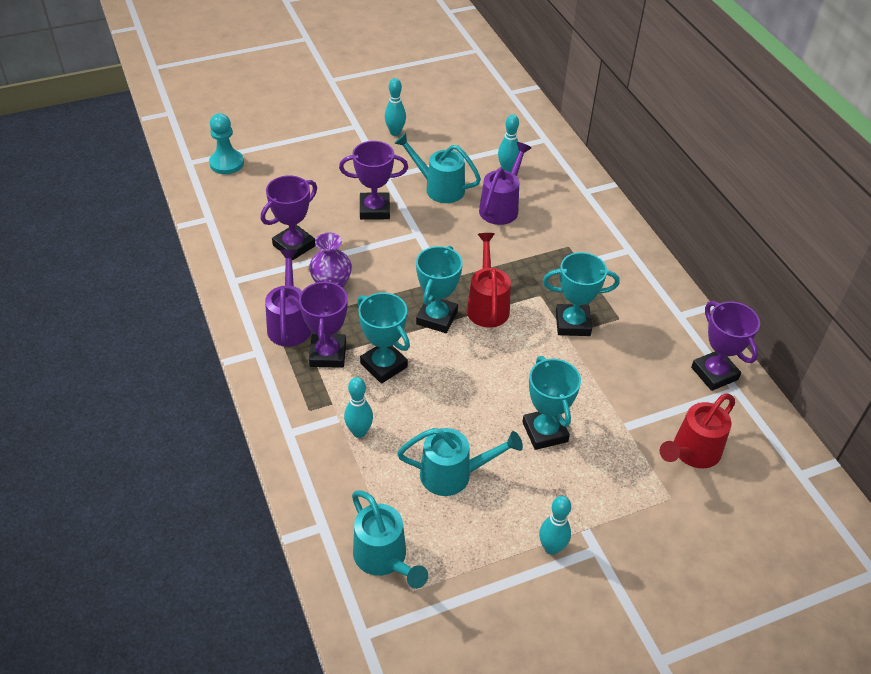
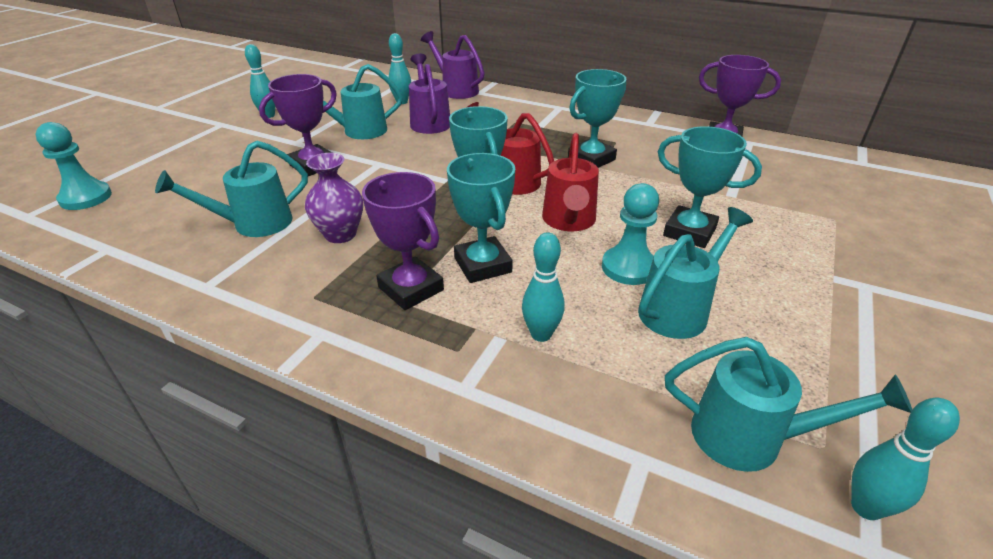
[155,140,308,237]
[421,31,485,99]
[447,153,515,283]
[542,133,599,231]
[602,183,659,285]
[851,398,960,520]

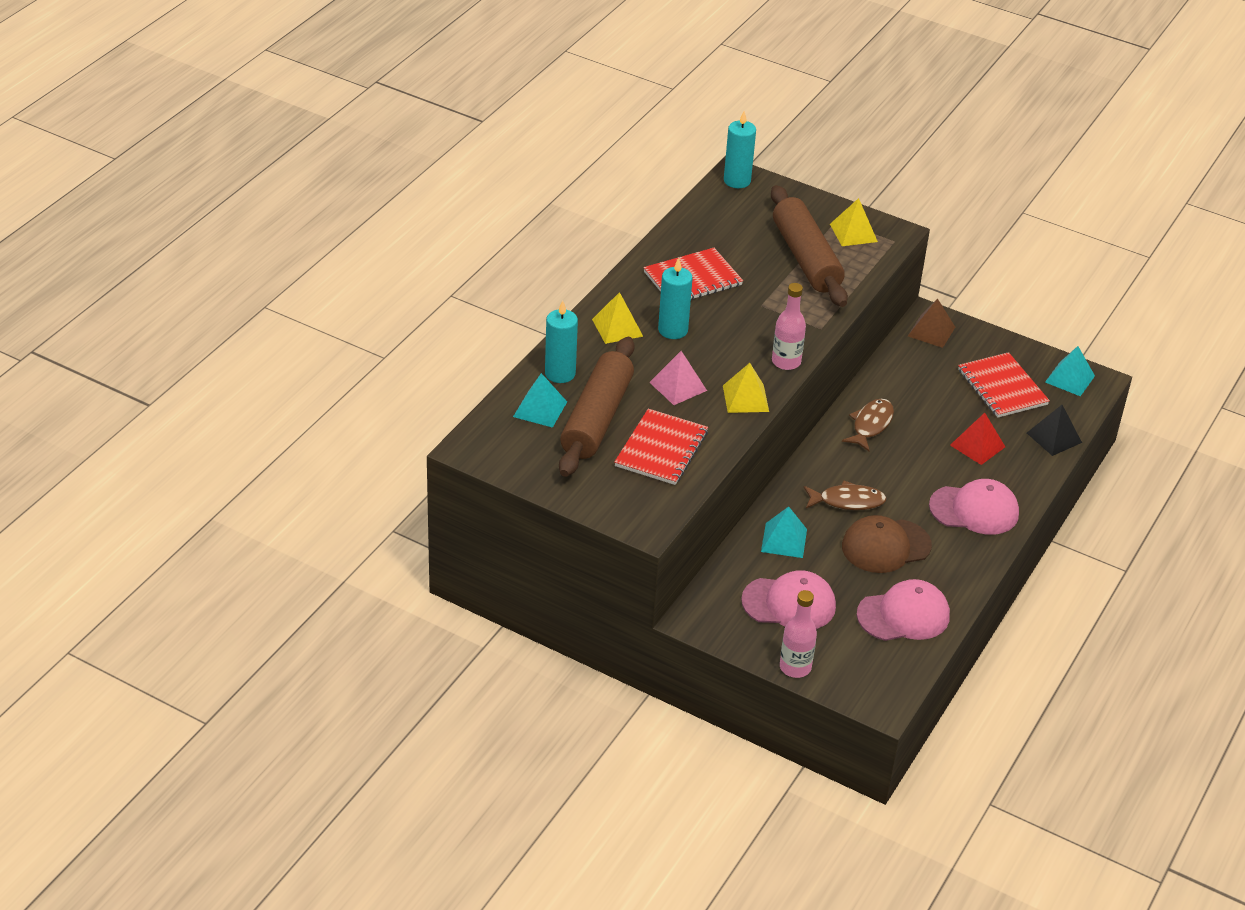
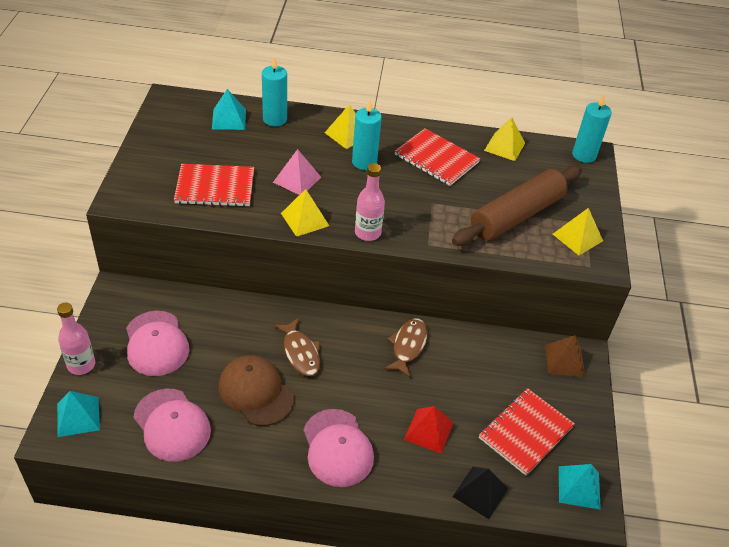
[57,391,100,437]
[384,318,428,378]
[484,117,525,161]
[559,337,635,477] (first image)

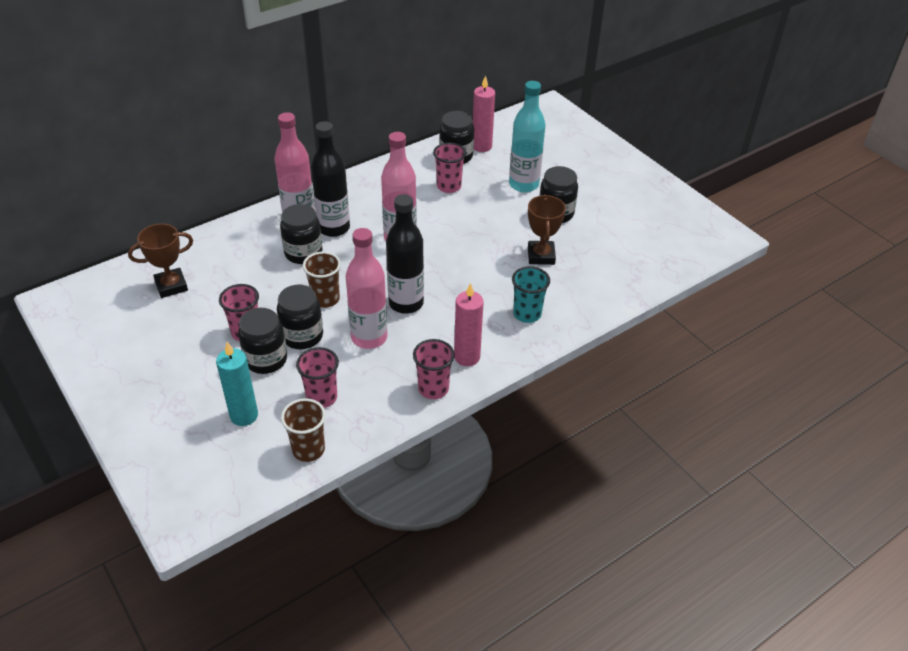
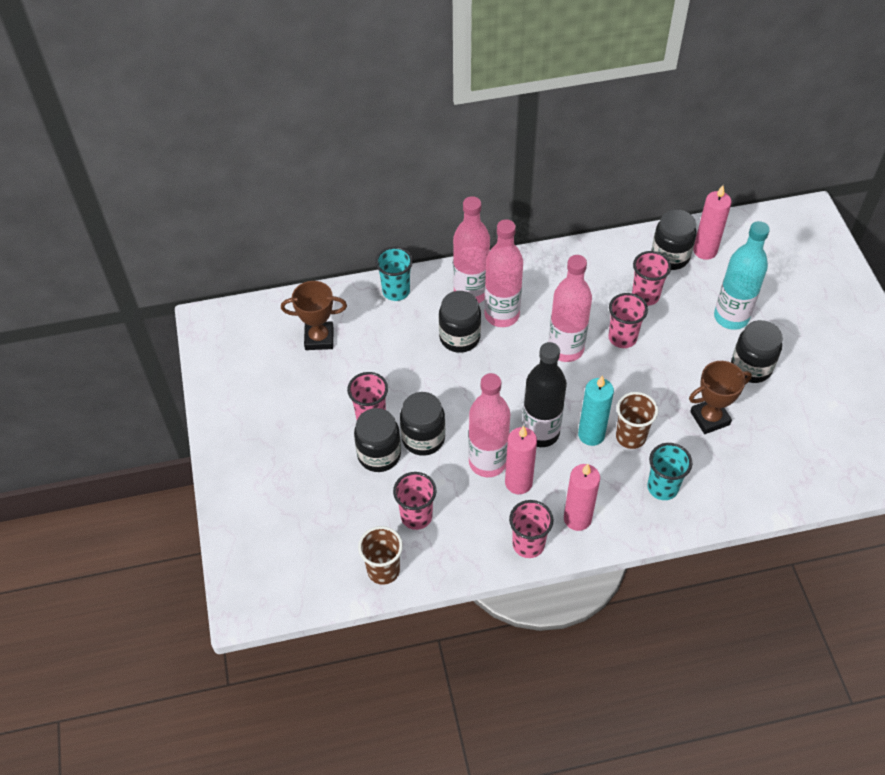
[375,247,413,301]
[484,219,523,327]
[505,426,537,494]
[578,376,614,446]
[608,293,648,348]
[616,392,658,449]
[689,361,752,434]

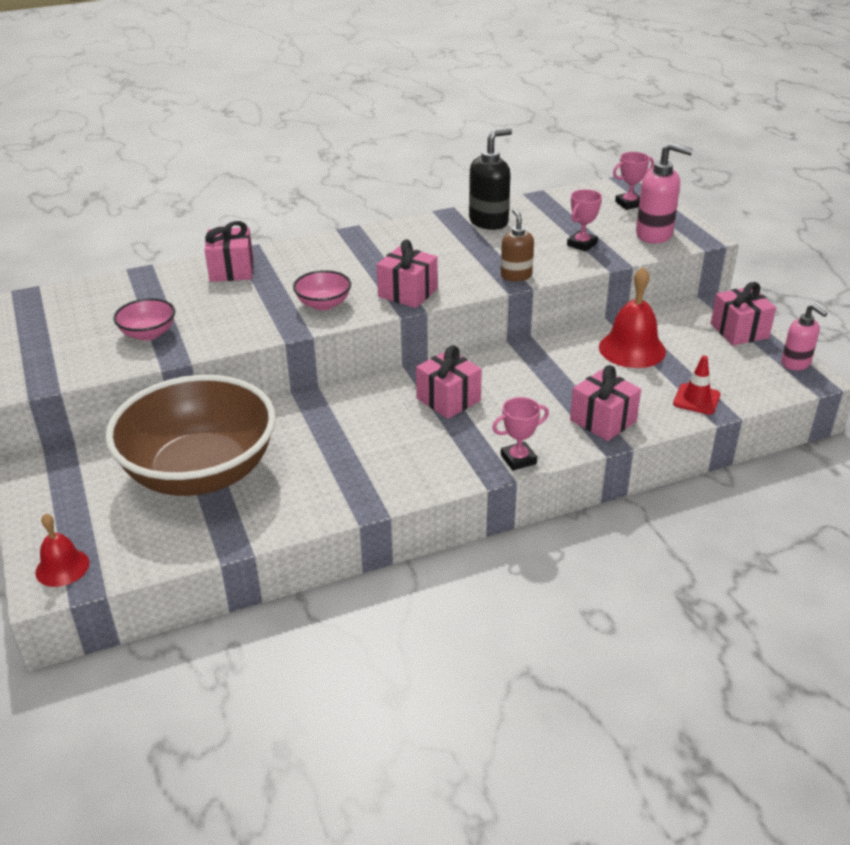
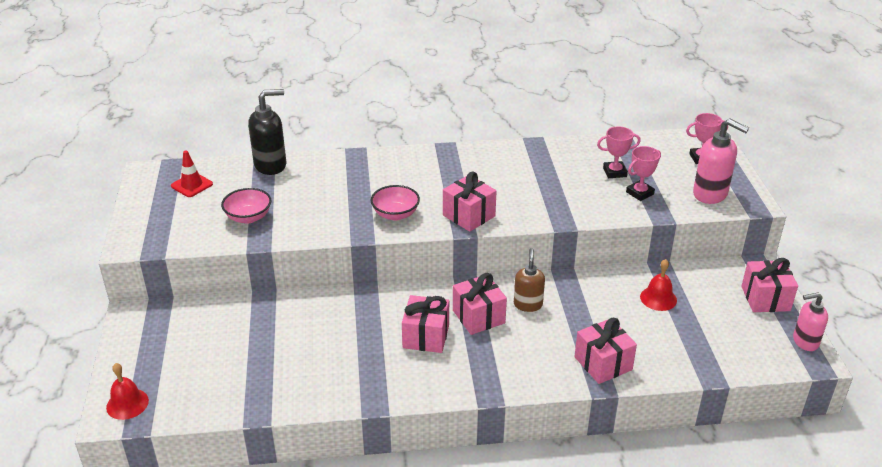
[171,151,213,197]
[248,89,286,175]
[402,295,449,353]
[514,248,545,312]
[597,126,641,178]
[640,259,677,311]
[793,292,828,351]
[105,375,276,496] (first image)

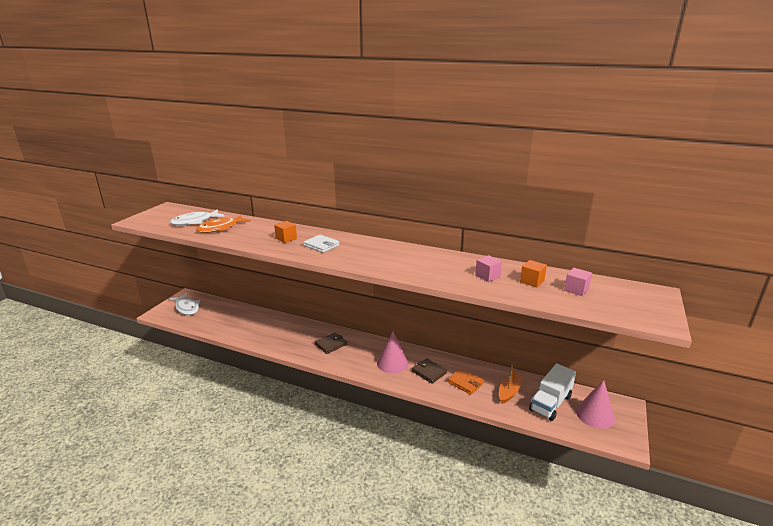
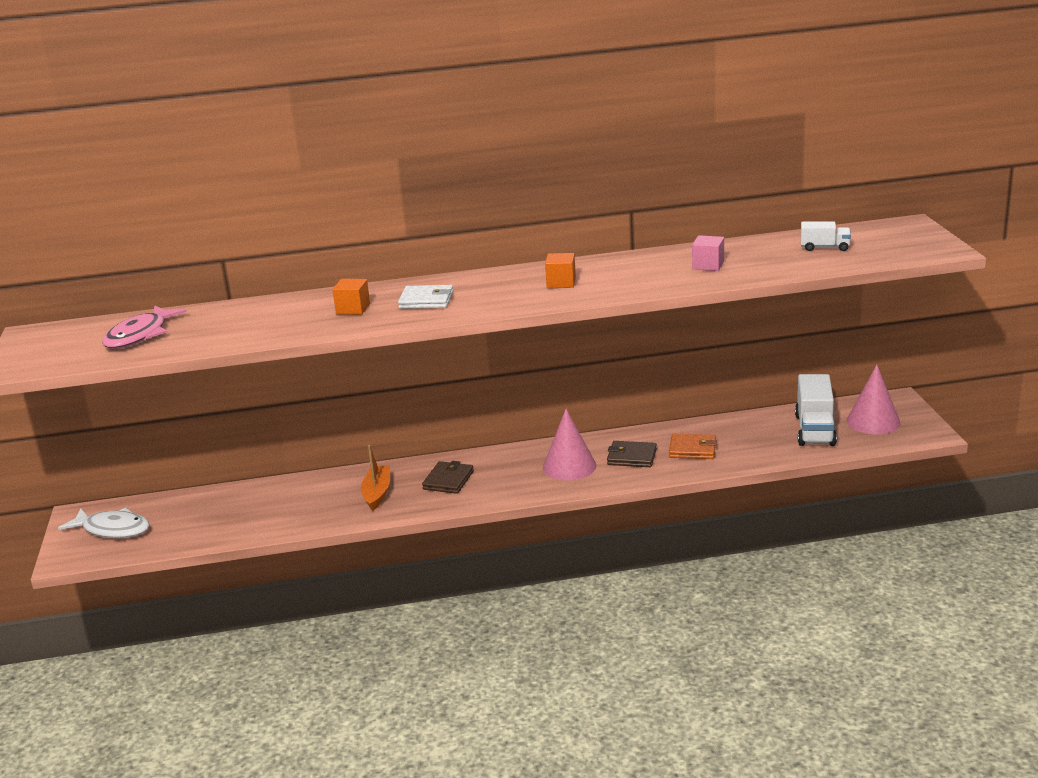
[102,305,187,348]
[361,445,390,511]
[545,253,576,288]
[801,221,851,251]
[196,215,251,233] (first image)

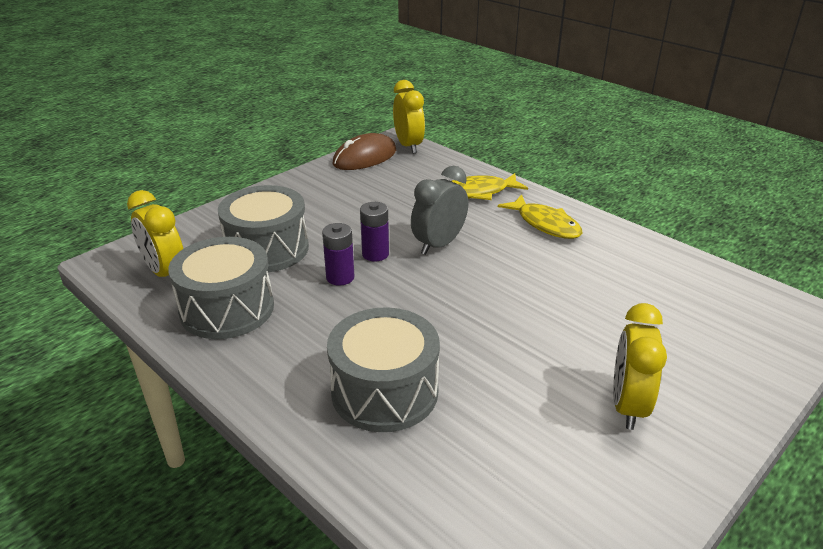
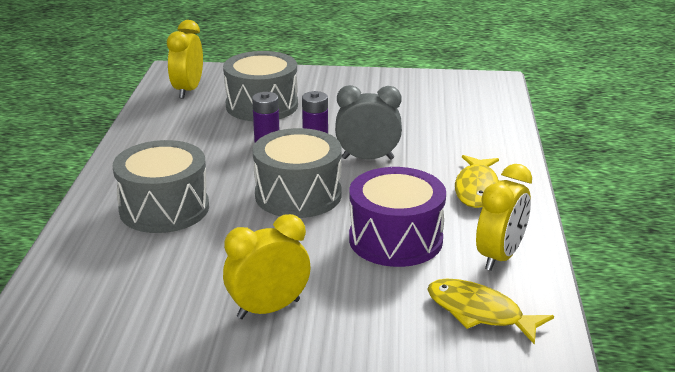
[253,128,342,218]
[349,167,446,267]
[427,278,554,345]
[476,164,532,271]
[333,133,396,170] (first image)

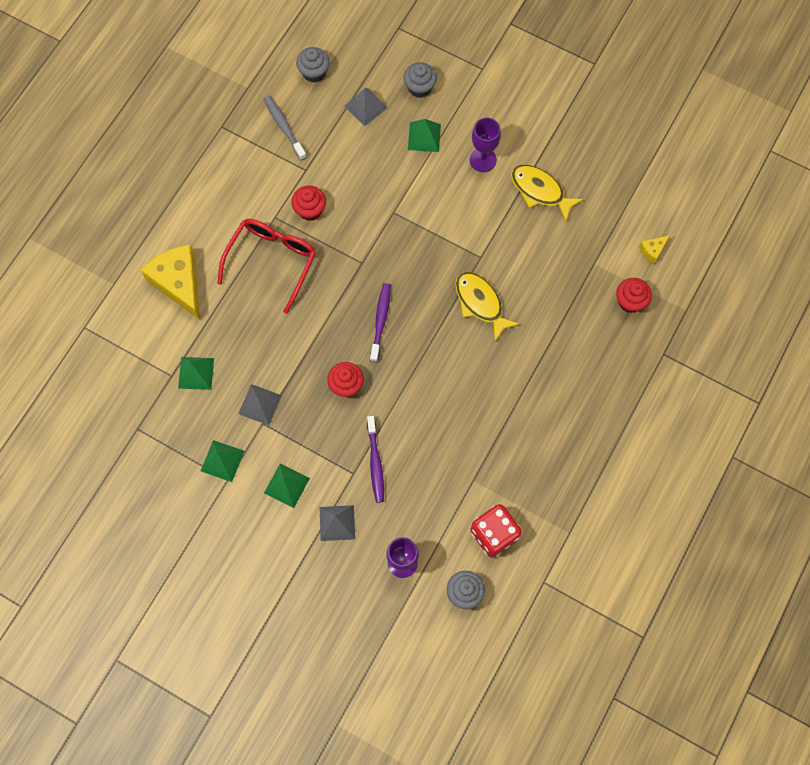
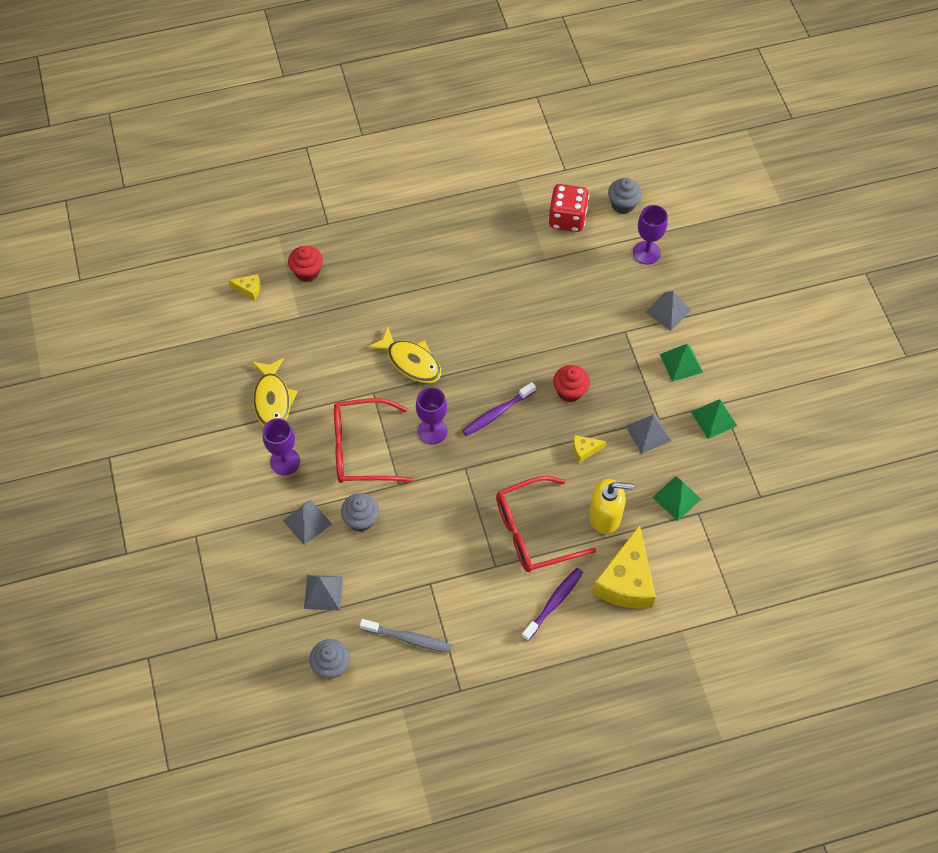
[283,500,332,545]
[334,398,413,483]
[341,493,379,532]
[360,619,452,653]
[368,327,441,383]
[416,387,447,445]
[521,568,583,641]
[573,435,606,463]
[589,479,634,534]
[291,185,326,221] (first image)

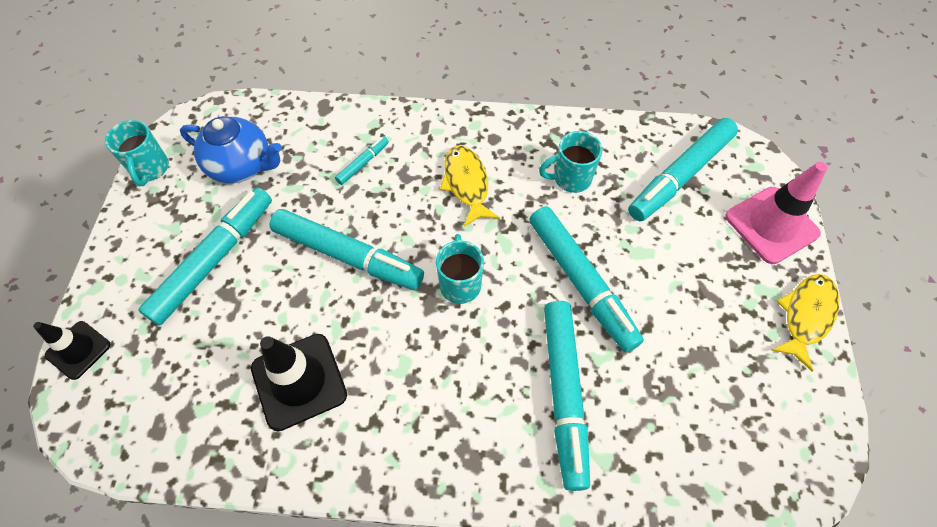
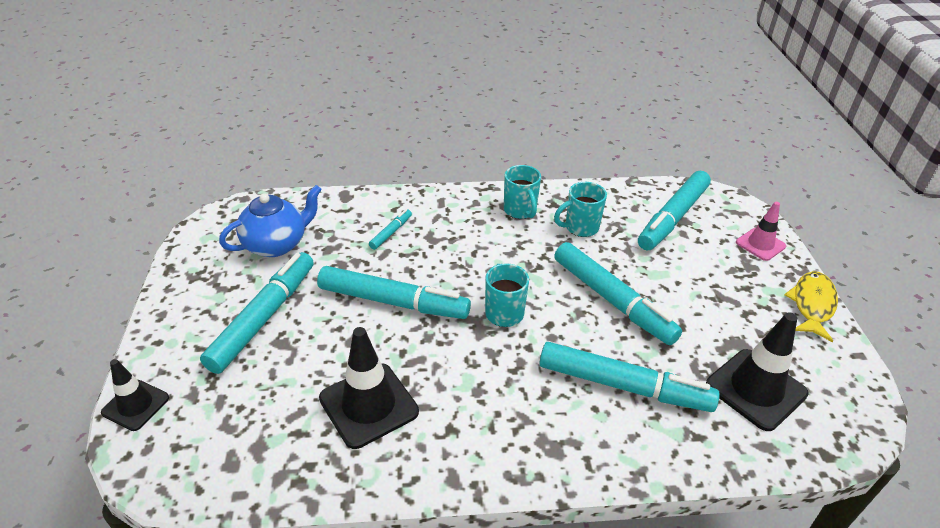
[219,185,322,257]
[504,165,541,219]
[540,342,720,412]
[706,312,809,431]
[736,202,786,261]
[440,145,500,227] (first image)

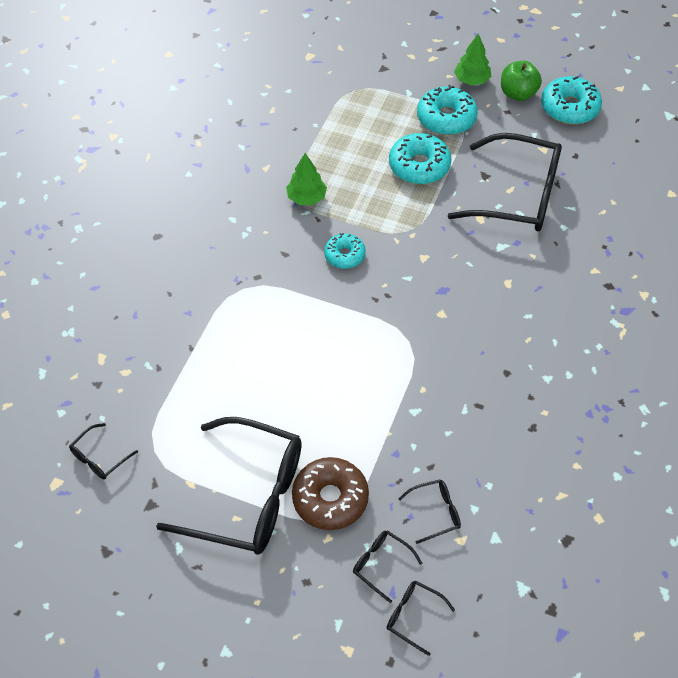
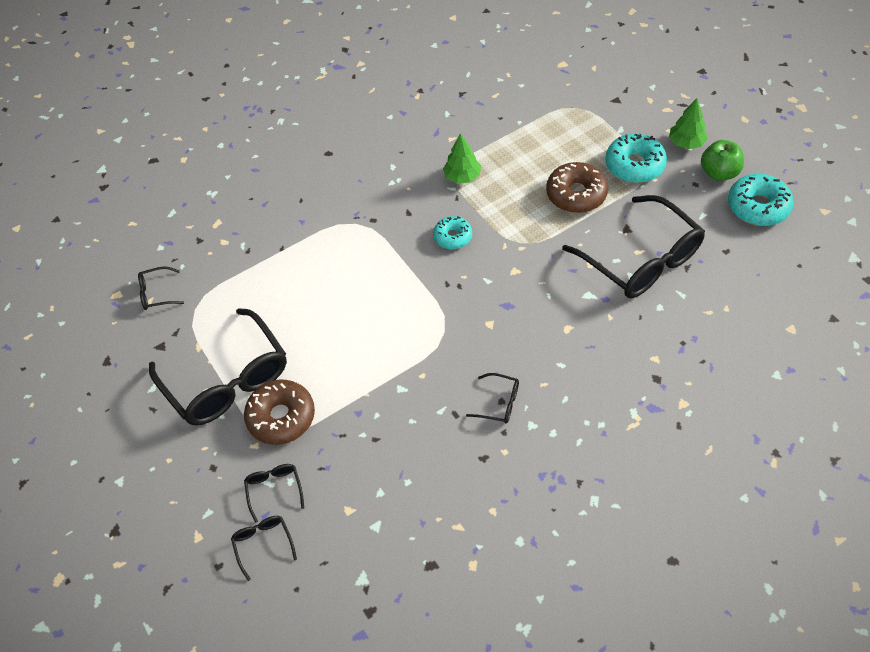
[466,373,519,423]
[546,162,608,213]

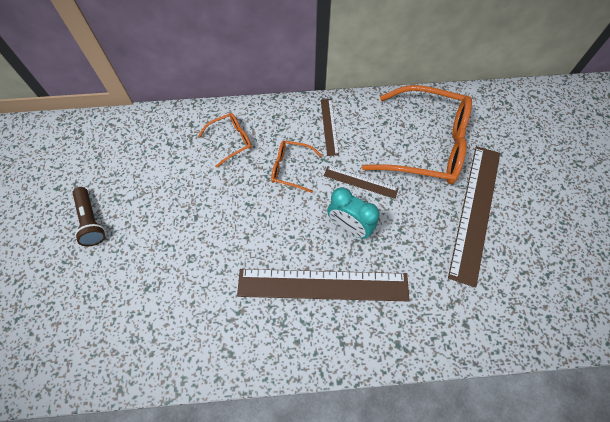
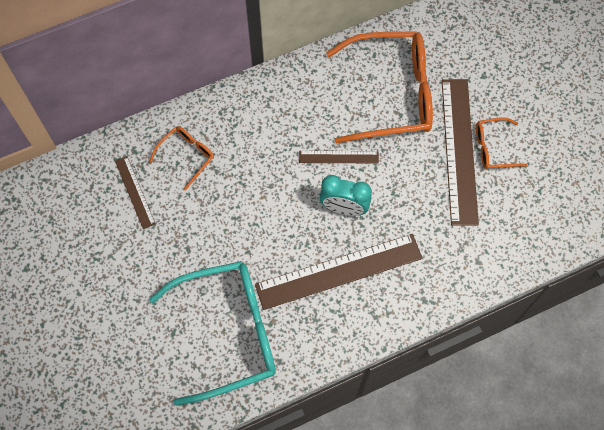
[115,156,156,229]
[149,261,276,406]
[476,117,528,169]
[73,187,105,246] (first image)

